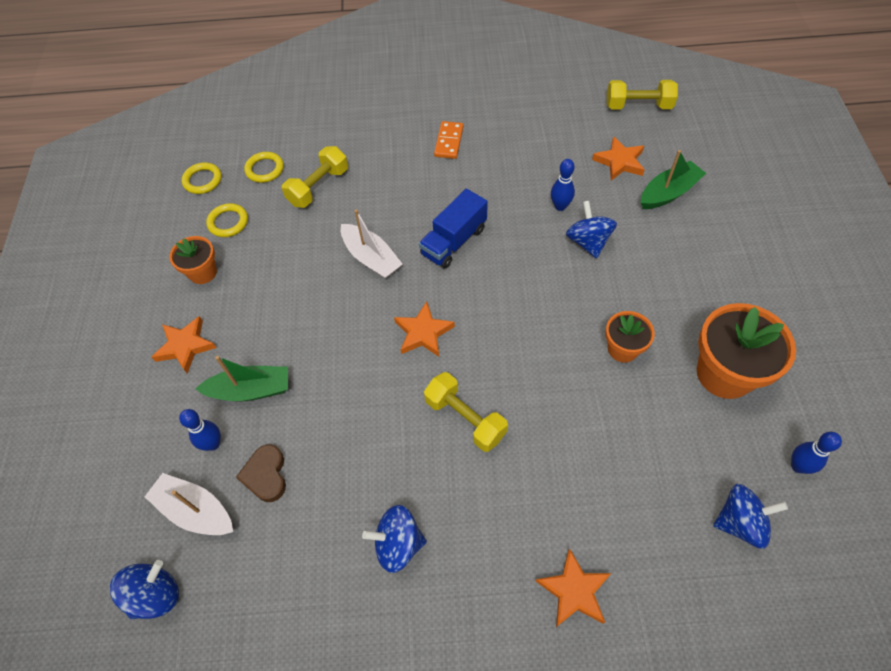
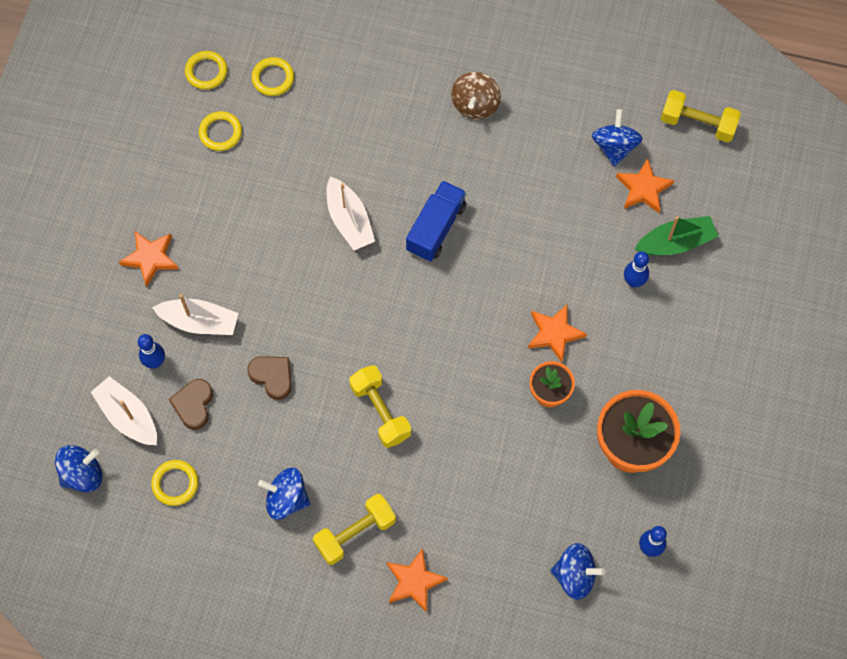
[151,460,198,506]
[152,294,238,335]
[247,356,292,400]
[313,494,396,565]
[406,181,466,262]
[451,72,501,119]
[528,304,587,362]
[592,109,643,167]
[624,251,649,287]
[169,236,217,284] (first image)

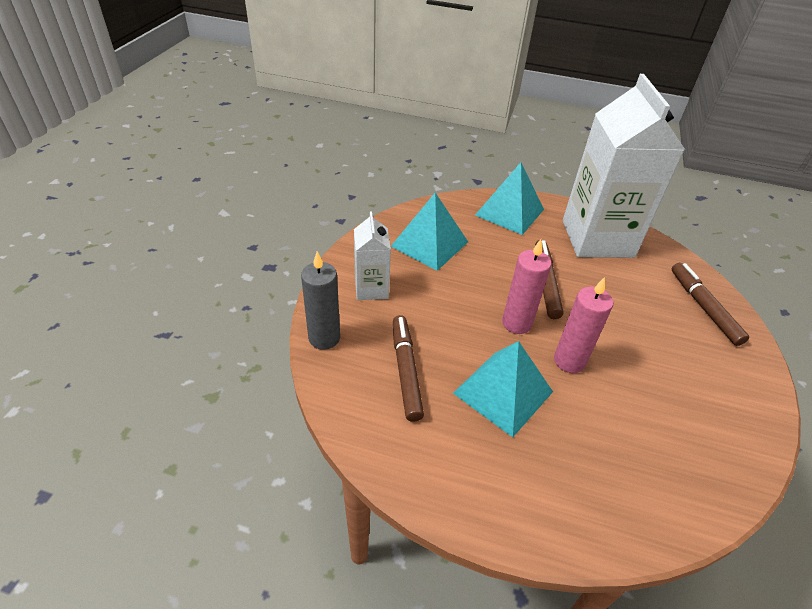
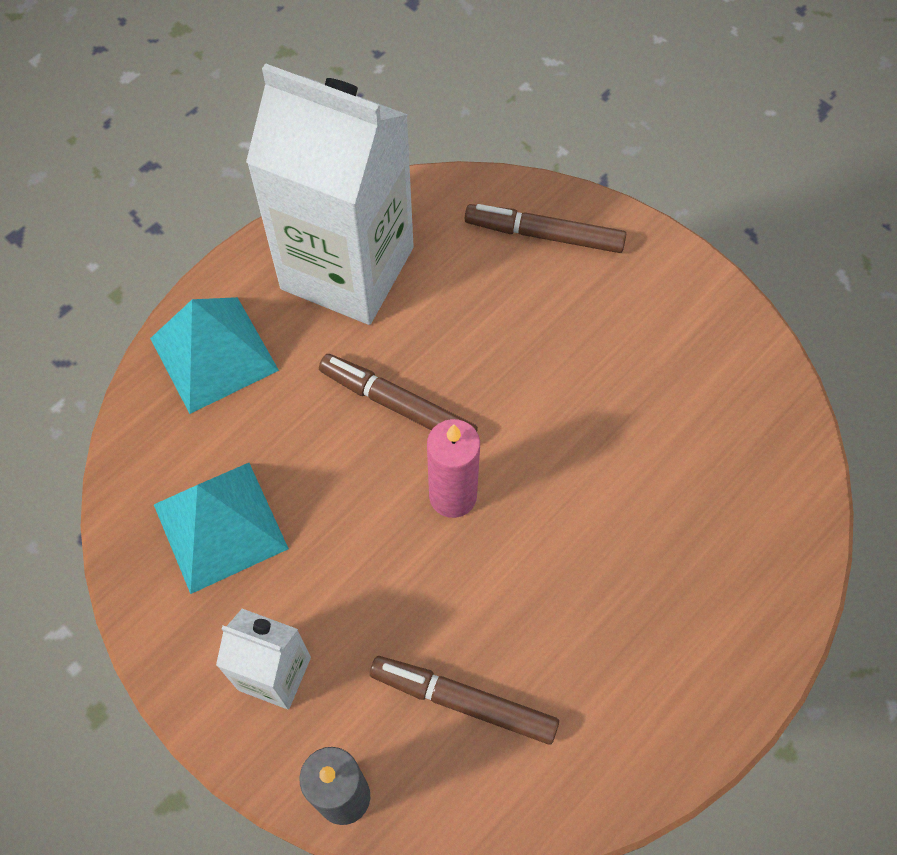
[453,341,553,437] (first image)
[554,277,613,373] (first image)

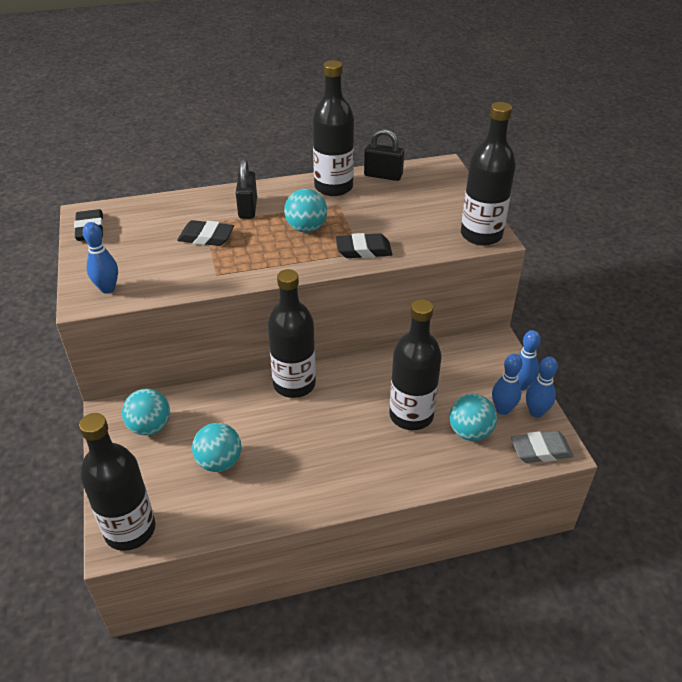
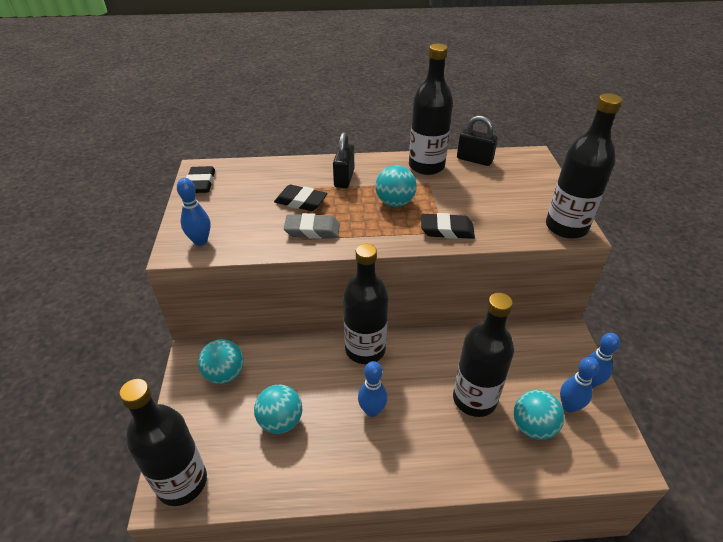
[284,213,340,239]
[358,361,387,417]

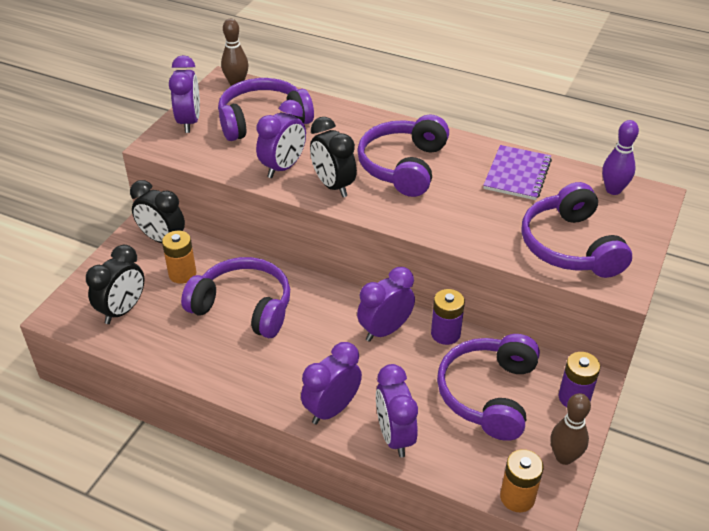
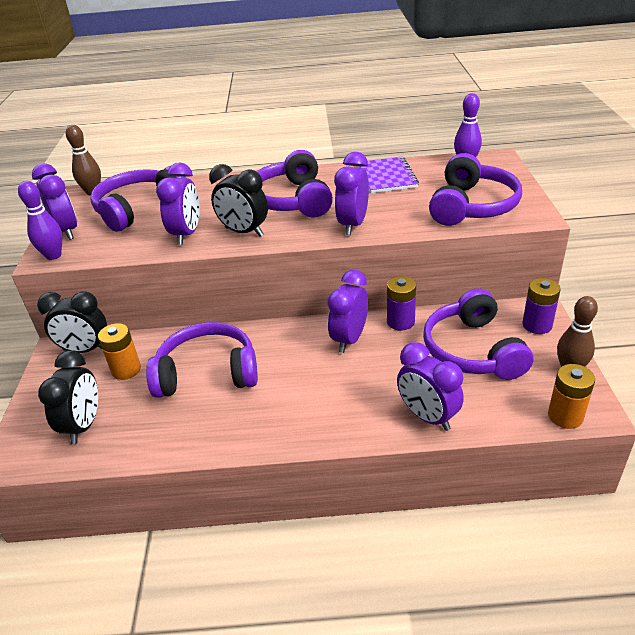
[18,181,62,260]
[334,152,369,235]
[429,153,522,226]

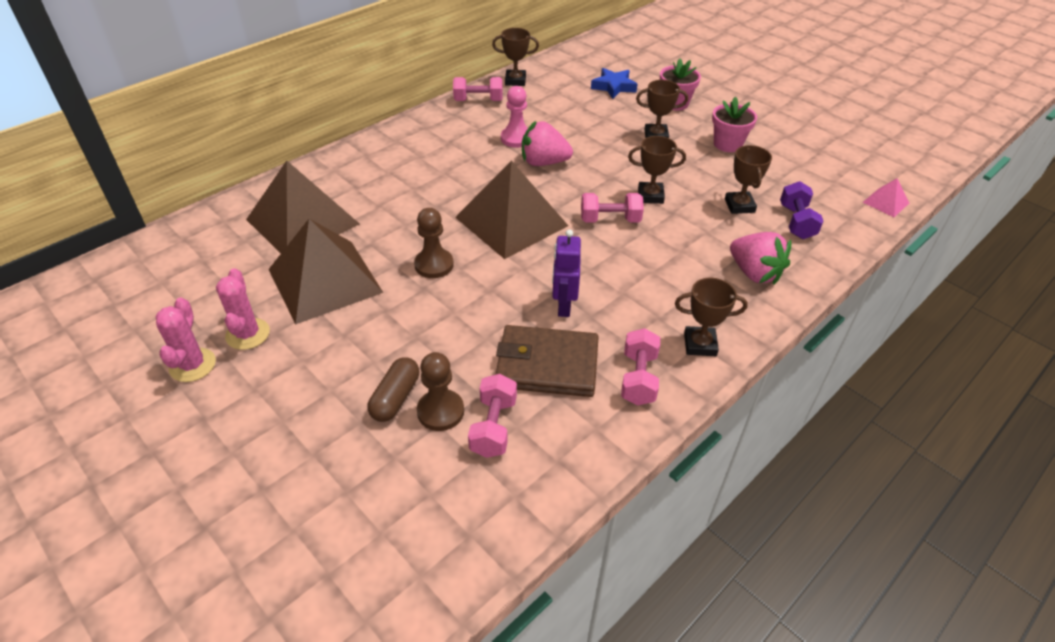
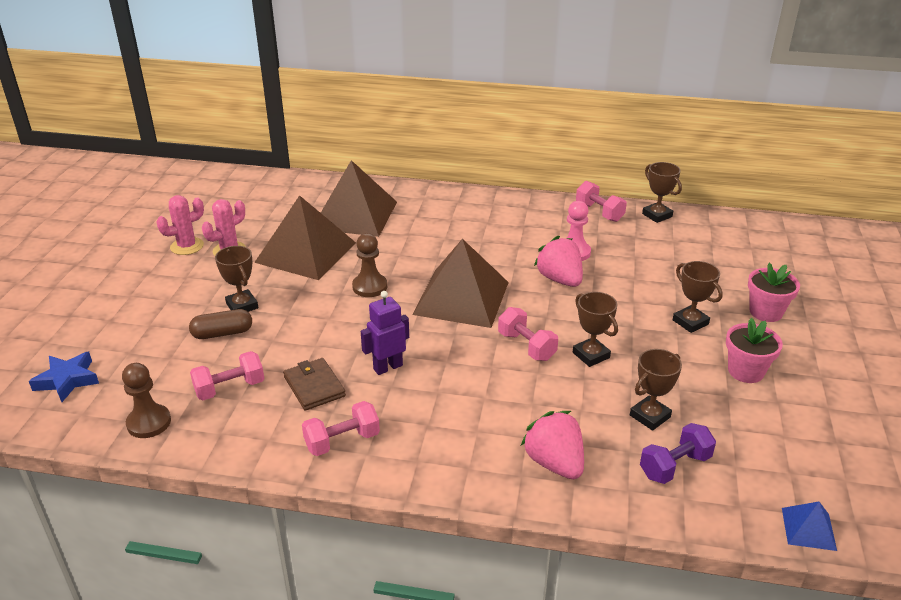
[29,352,99,402]
[122,363,171,438]
[215,246,258,312]
[283,358,346,411]
[521,411,584,479]
[782,502,837,551]

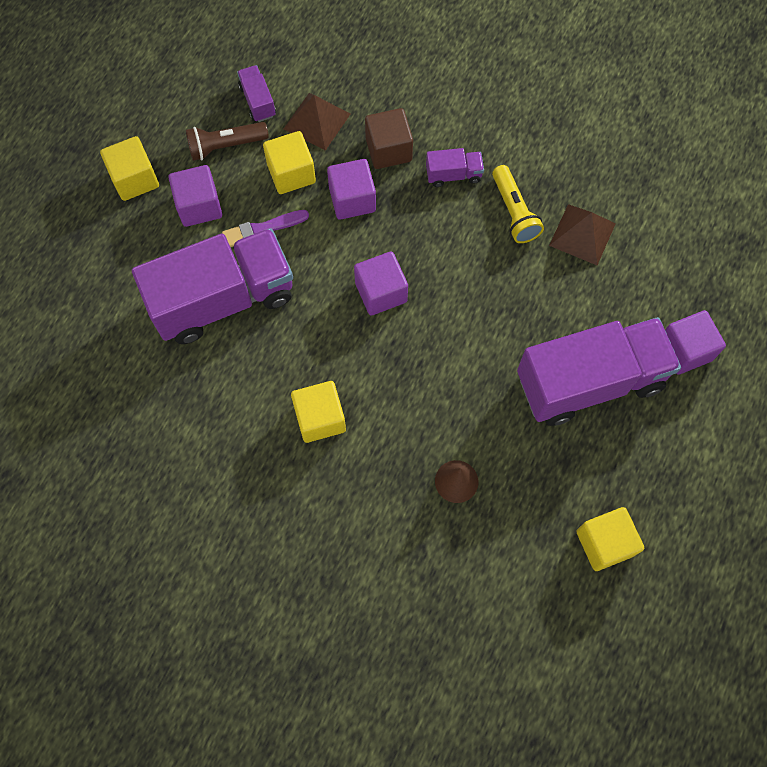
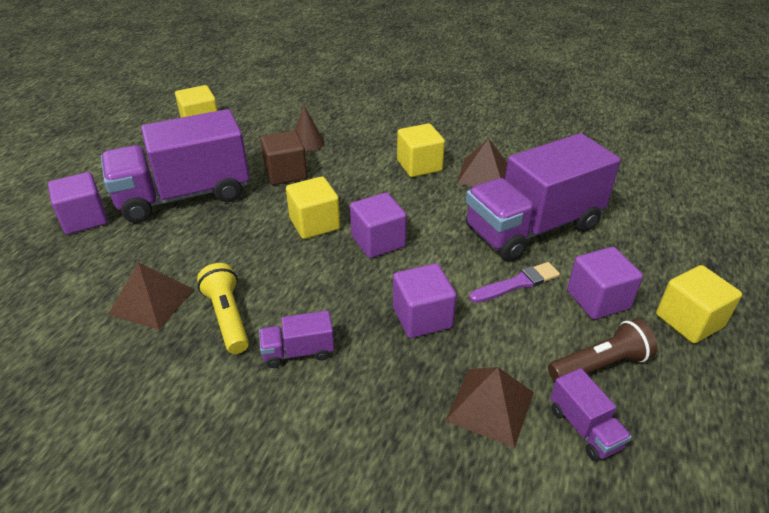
[260,130,307,185]
[286,176,340,239]
[457,139,507,187]

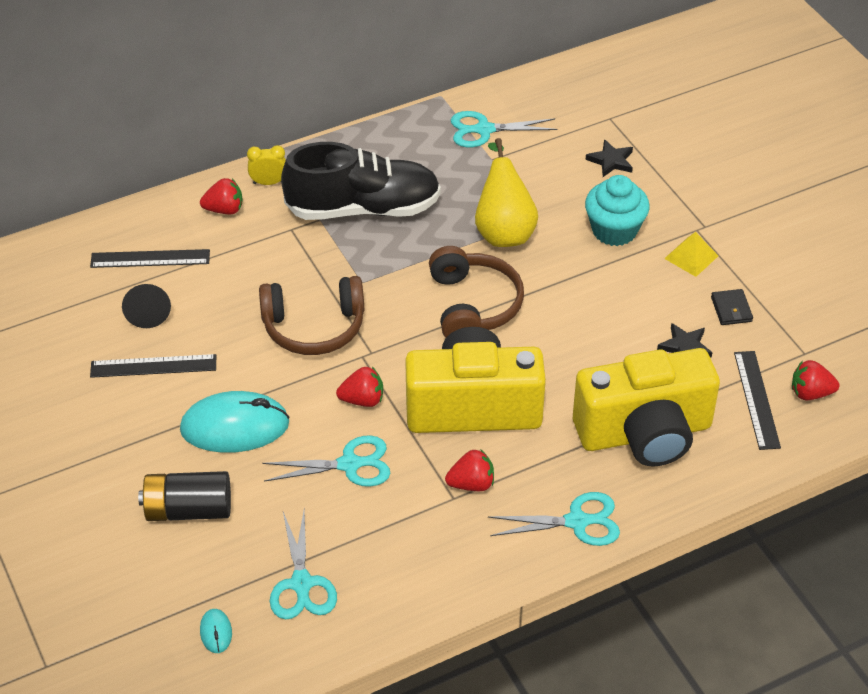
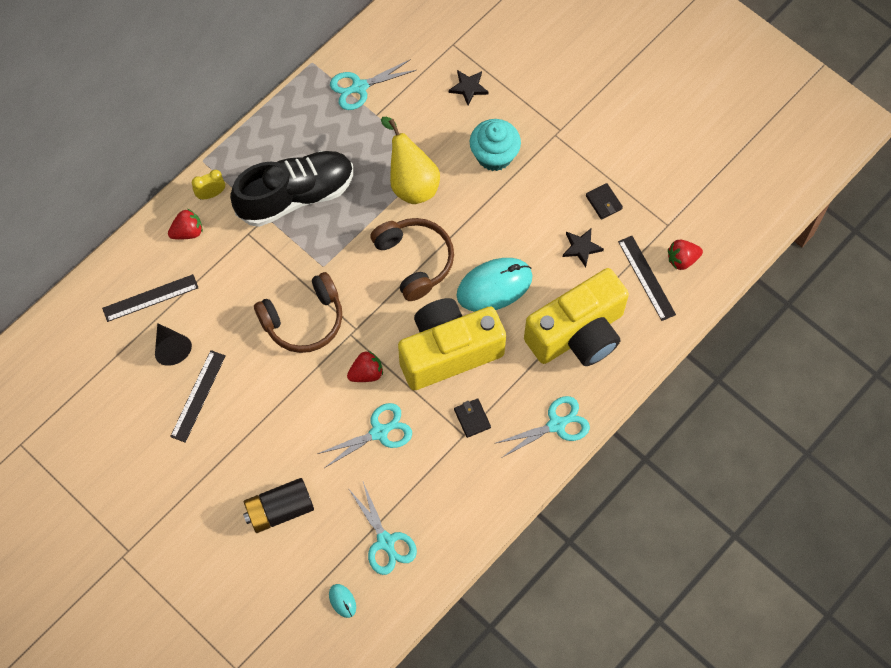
[170,350,225,443]
[454,398,491,438]
[456,258,533,312]
[664,232,718,277] (first image)

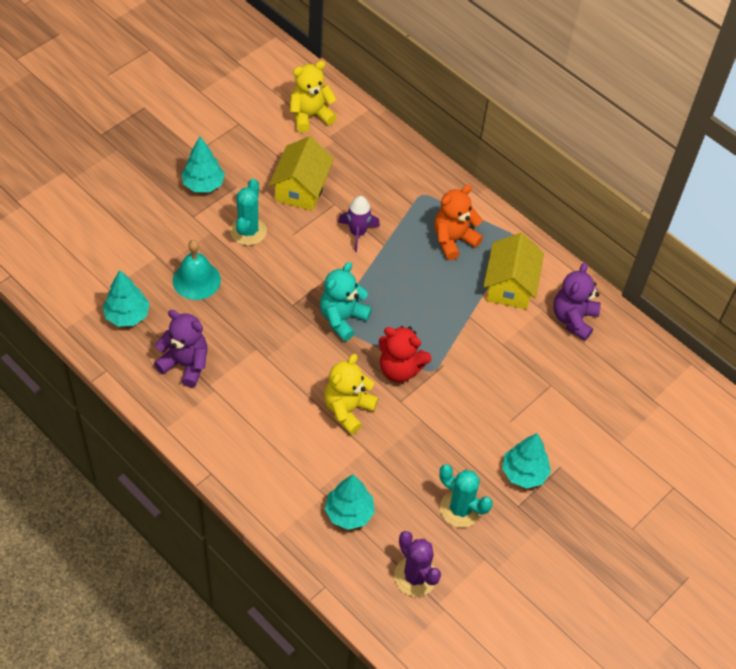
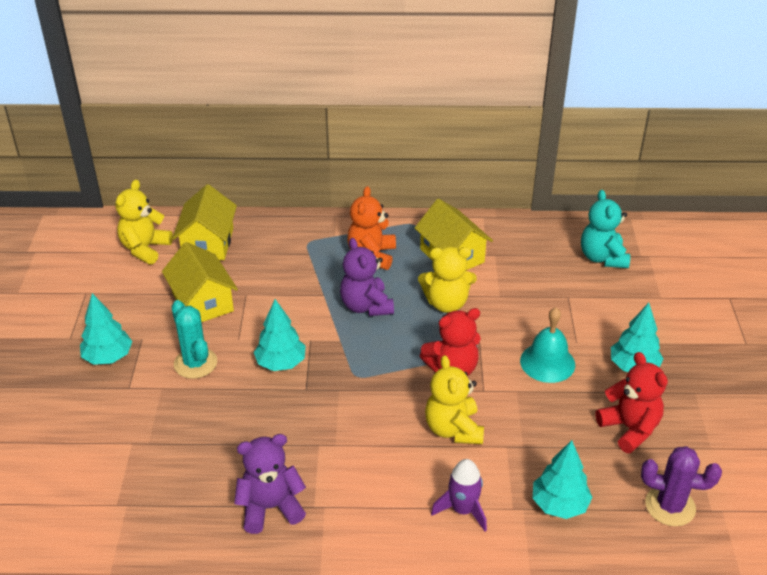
[172,184,237,260]
[254,299,306,371]
[340,238,394,316]
[418,246,477,313]
[431,459,487,532]
[520,307,575,383]
[581,190,630,268]
[595,352,668,453]

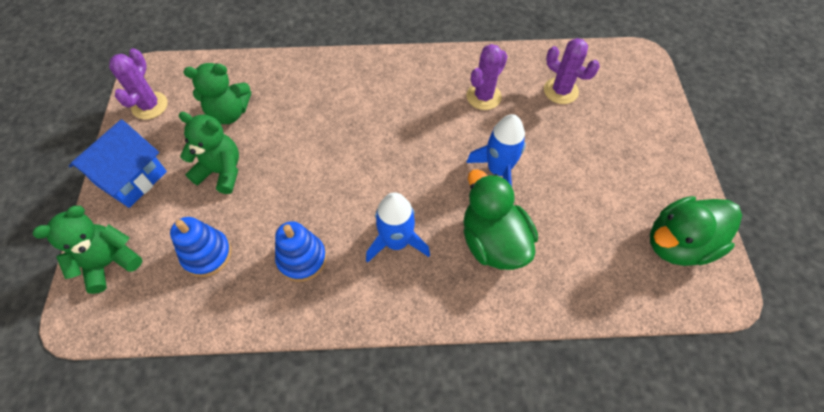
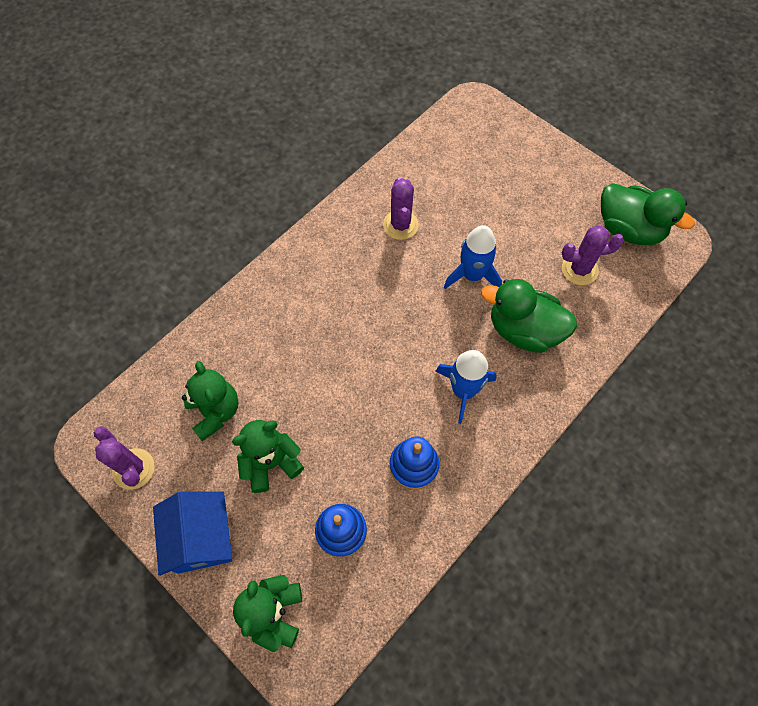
[182,361,238,441]
[562,225,624,285]
[601,183,695,245]

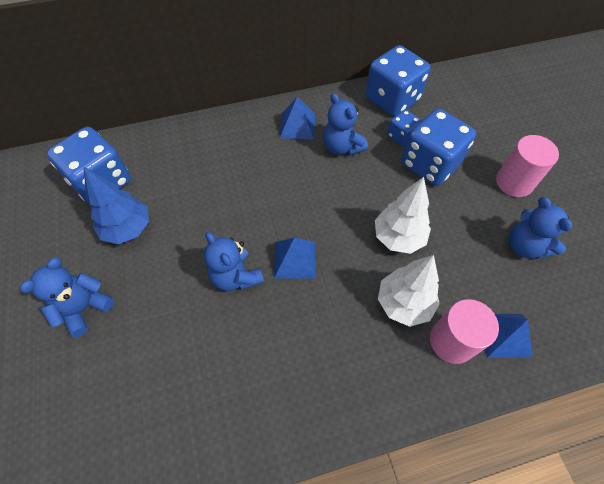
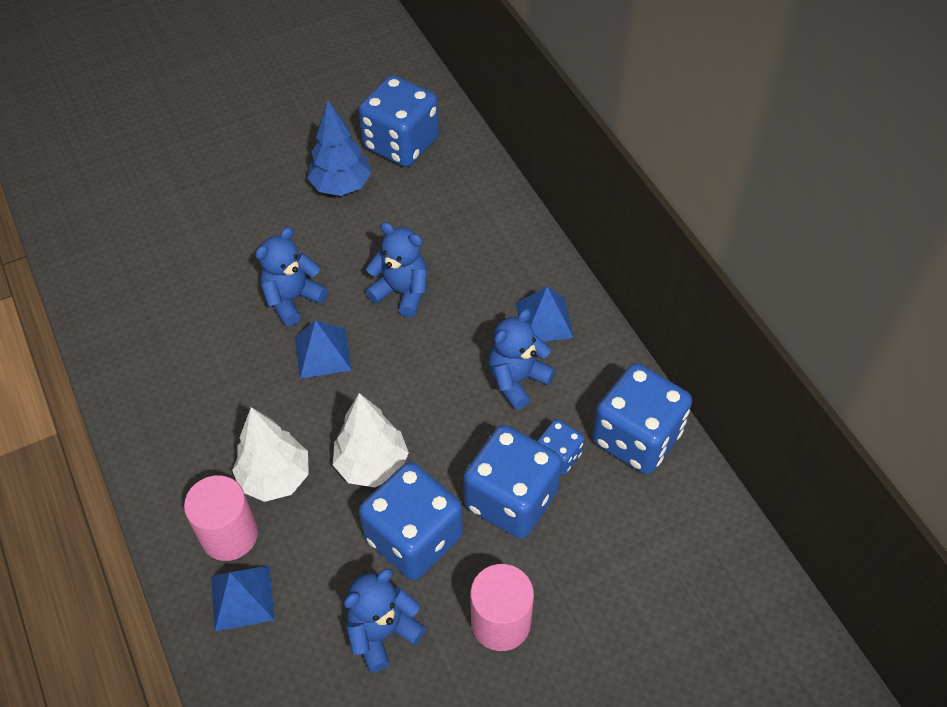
[359,462,463,580]
[365,222,427,317]

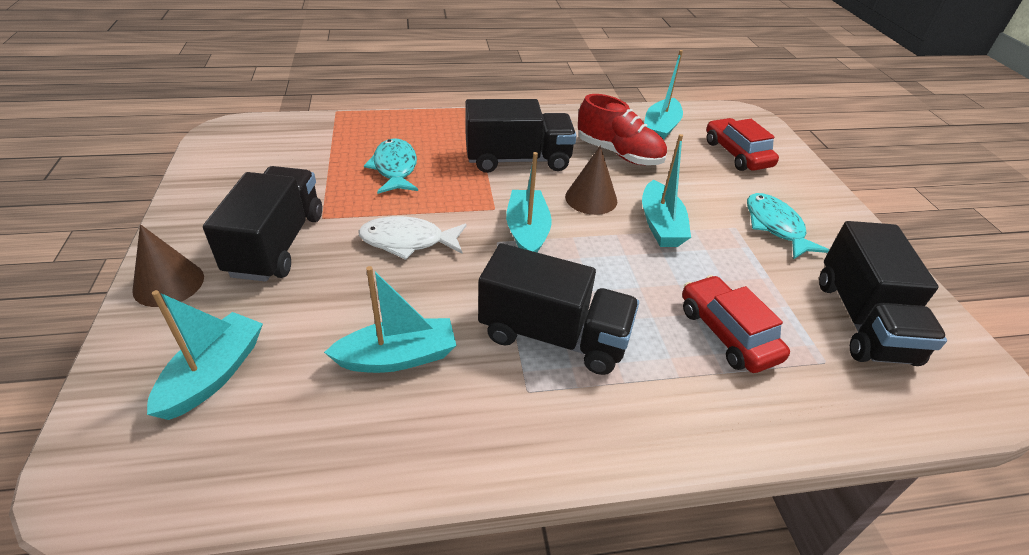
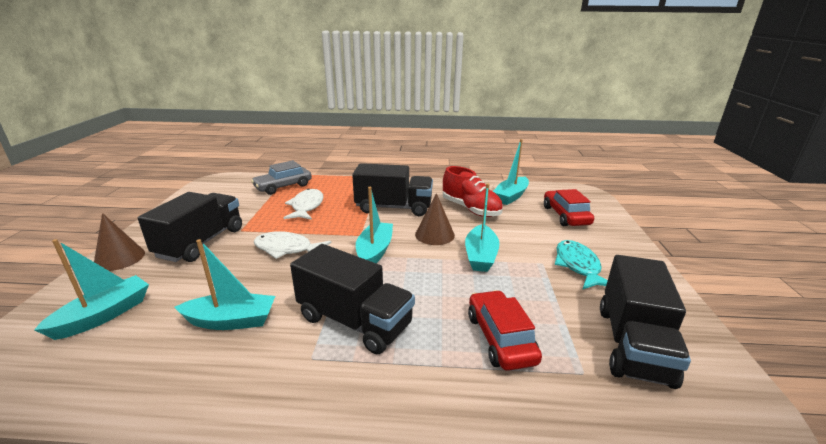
[251,160,312,195]
[284,188,324,220]

